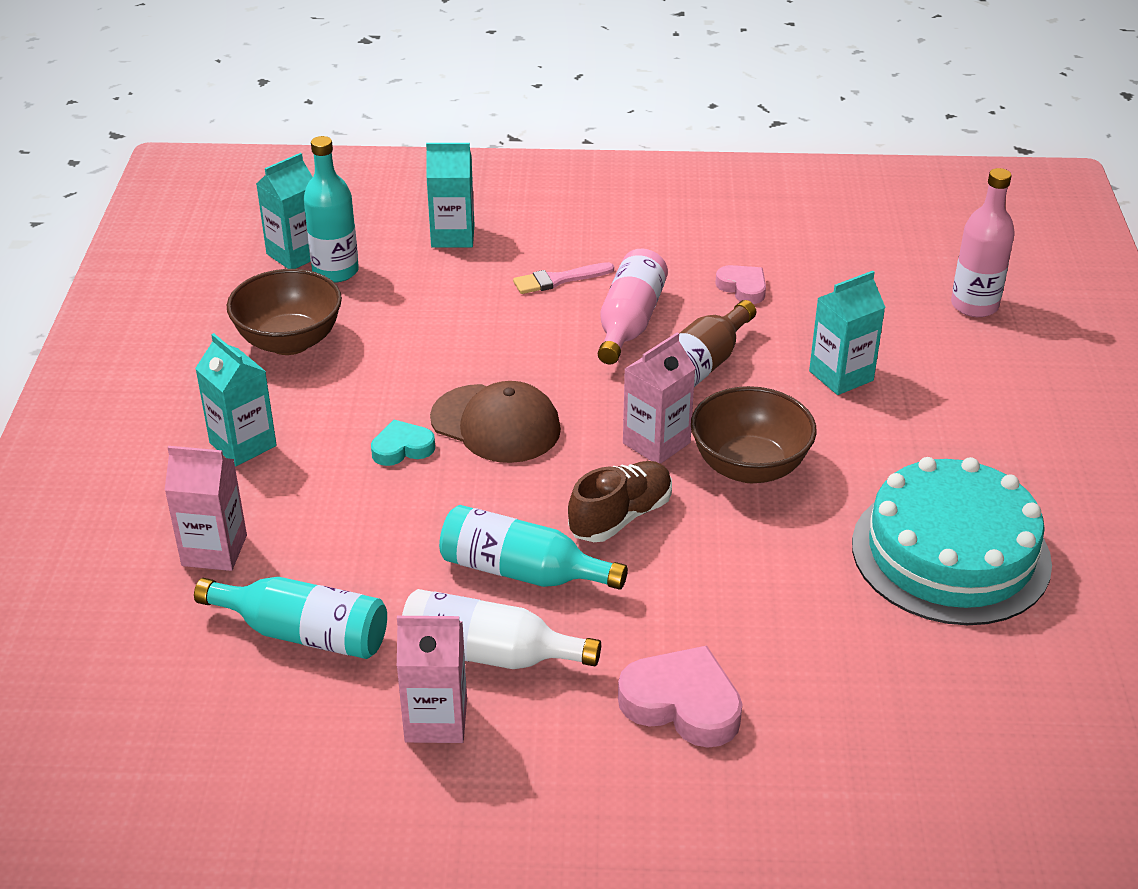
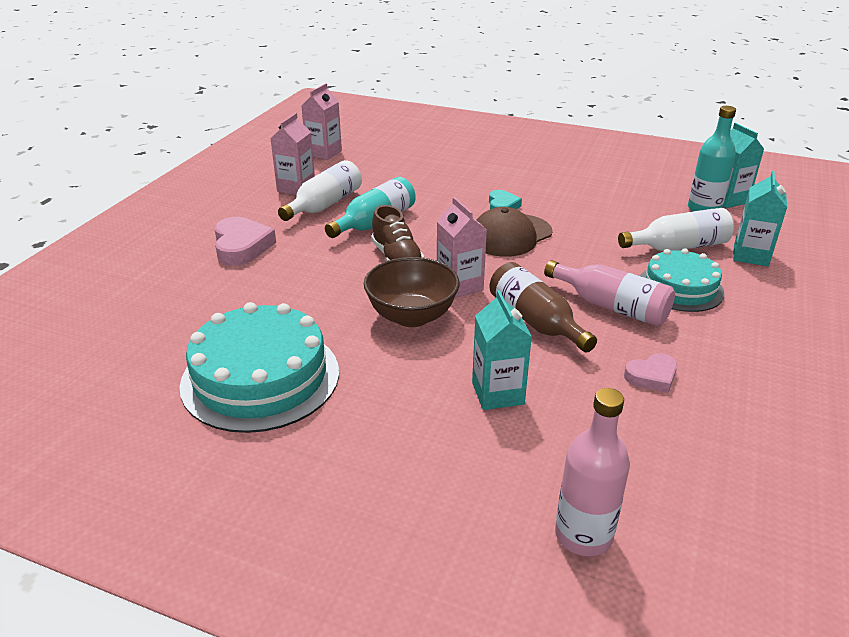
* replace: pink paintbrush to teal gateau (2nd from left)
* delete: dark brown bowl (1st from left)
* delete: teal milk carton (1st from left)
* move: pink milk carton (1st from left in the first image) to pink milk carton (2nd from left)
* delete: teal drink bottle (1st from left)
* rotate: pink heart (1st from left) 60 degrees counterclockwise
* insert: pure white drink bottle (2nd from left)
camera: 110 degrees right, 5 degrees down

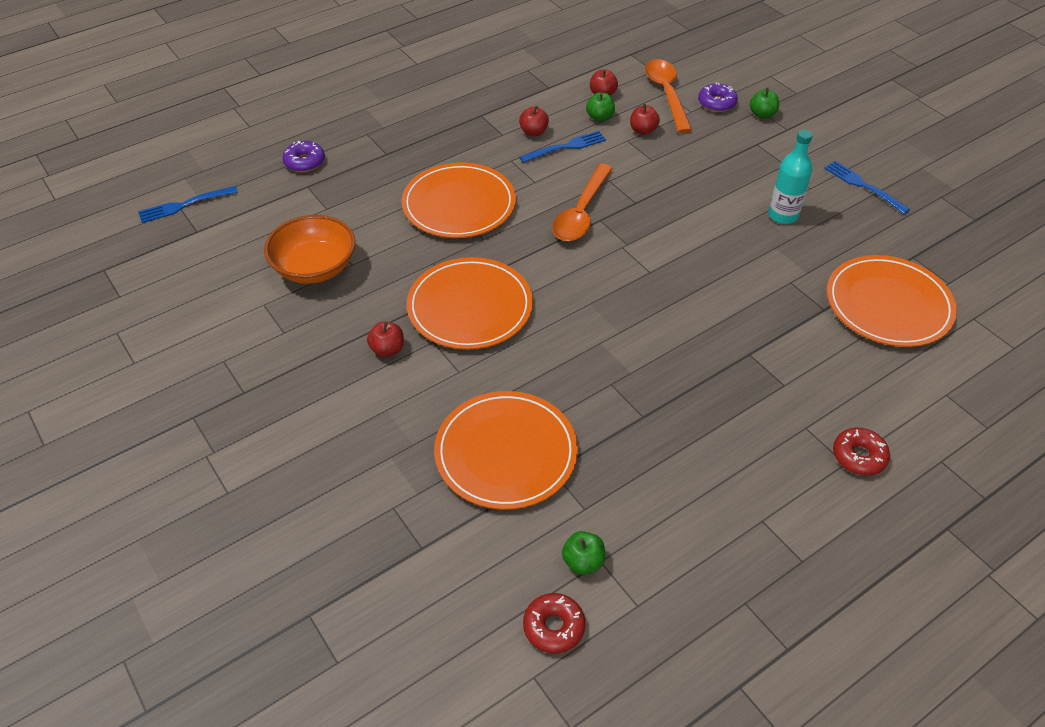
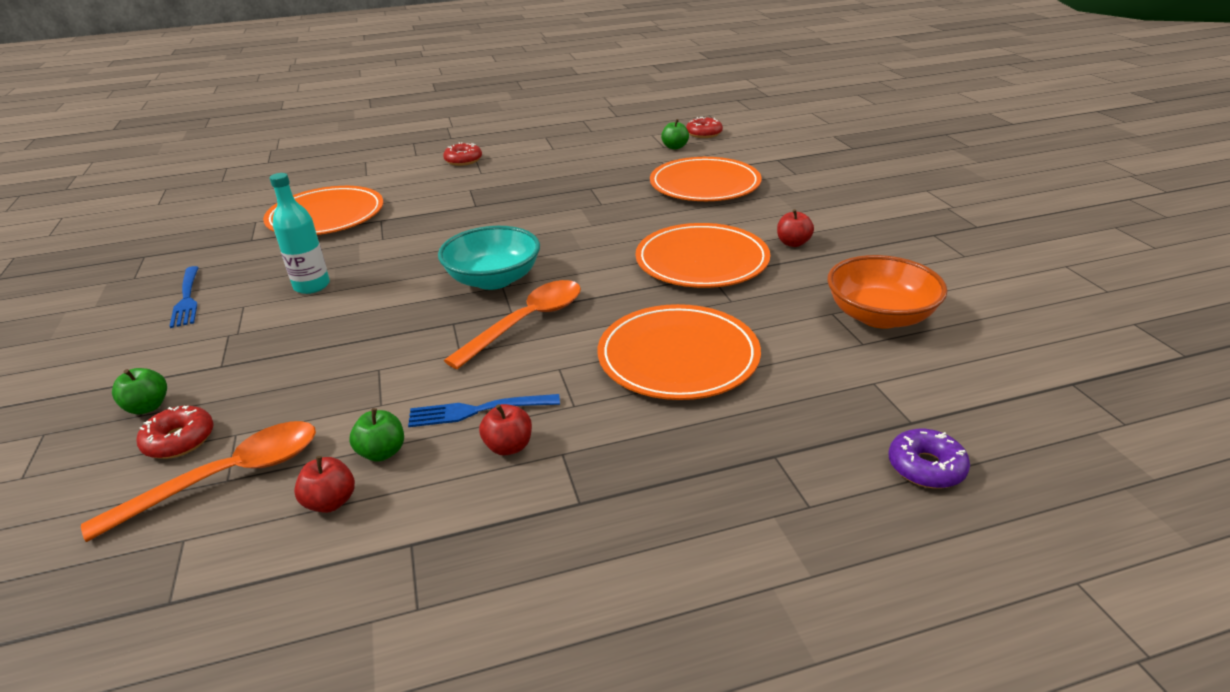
* rotate: orange spoon (2nd from left in the first image) 135 degrees counterclockwise
* recolor: violet glazed donut (2nd from left) to crimson glazed donut (1st from left)
* delete: crimson apple fruit (4th from left)
* delete: blue table fork (1st from left)
* insert: teal bowl
camera: 160 degrees left, 15 degrees down

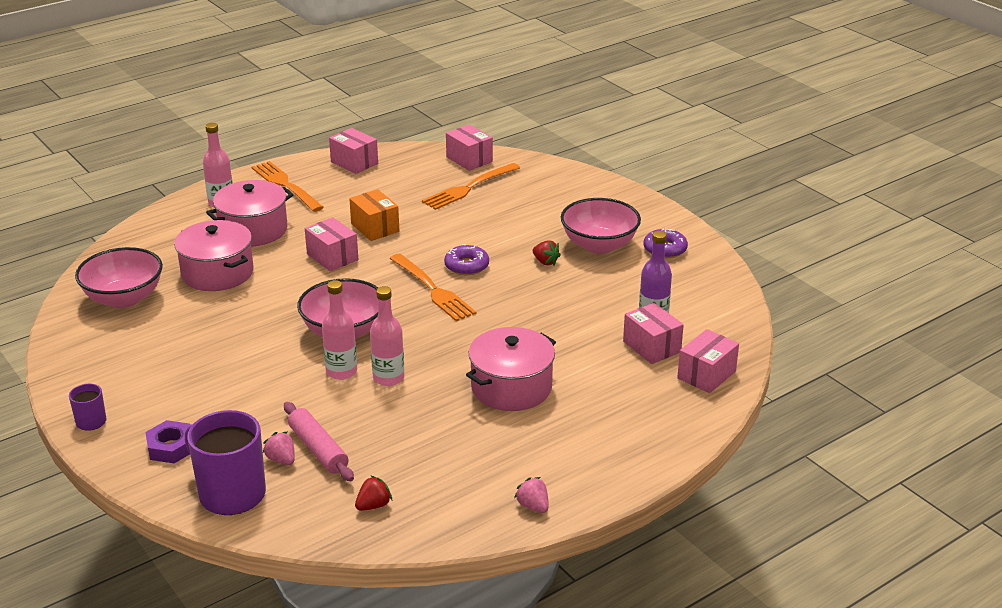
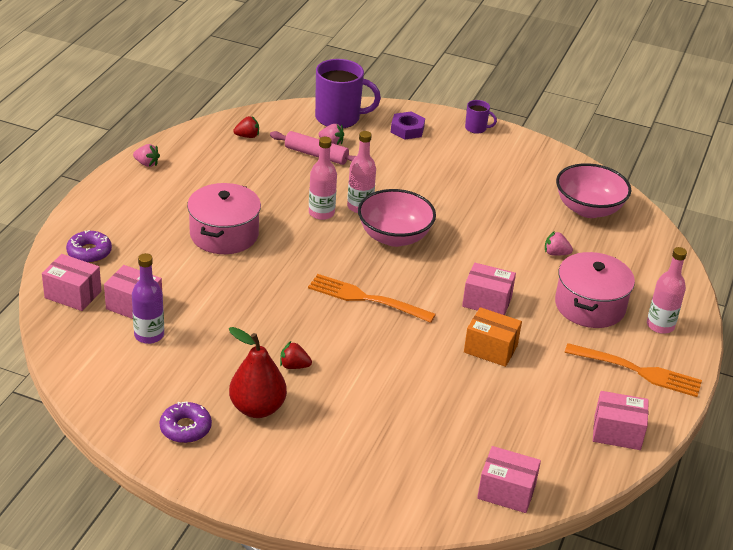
* delete: orange table fork (3rd from left)
* replace: pink bowl (3rd from left) to crimson pear fruit
* replace: pink cooking pot (1st from left) to pink toy strawberry (3rd from left)
* move: violet glazed donut (1st from left)
* rotate: pink parcel (5th from left in the first image) 75 degrees counterclockwise
* rotate: crimson toy strawberry (1st from left) 120 degrees counterclockwise
camera: 145 degrees right, 5 degrees up

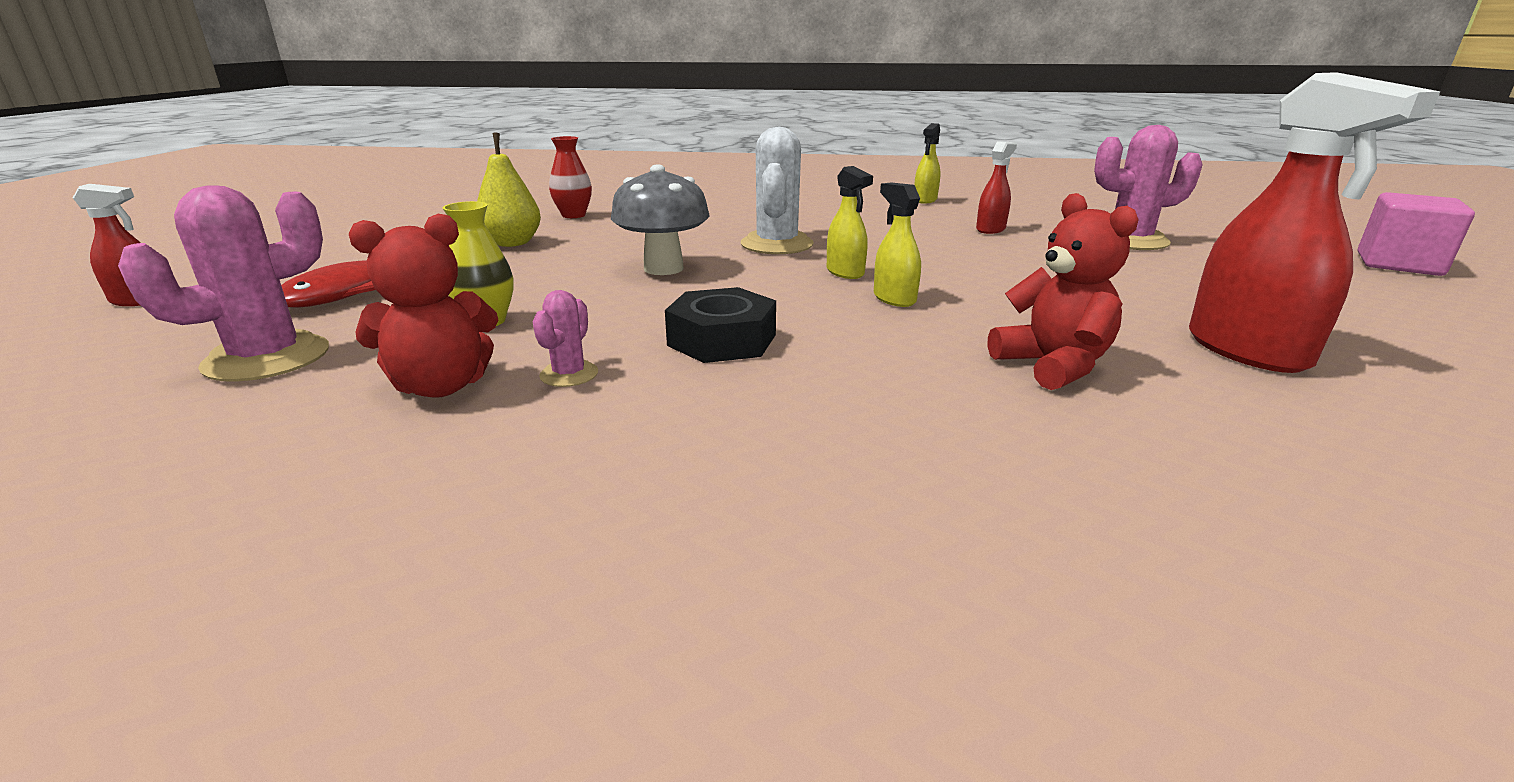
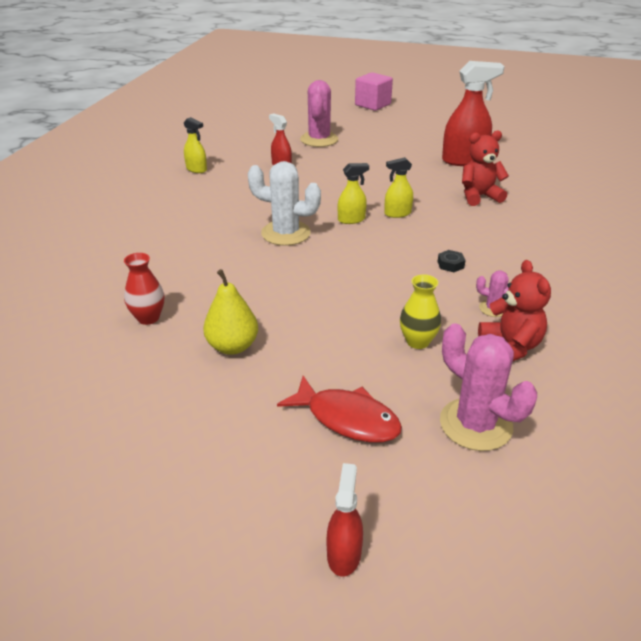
* delete: gray mushroom
* resize: jet-black nut x0.49
camera: 80 degrees left, 10 degrees up

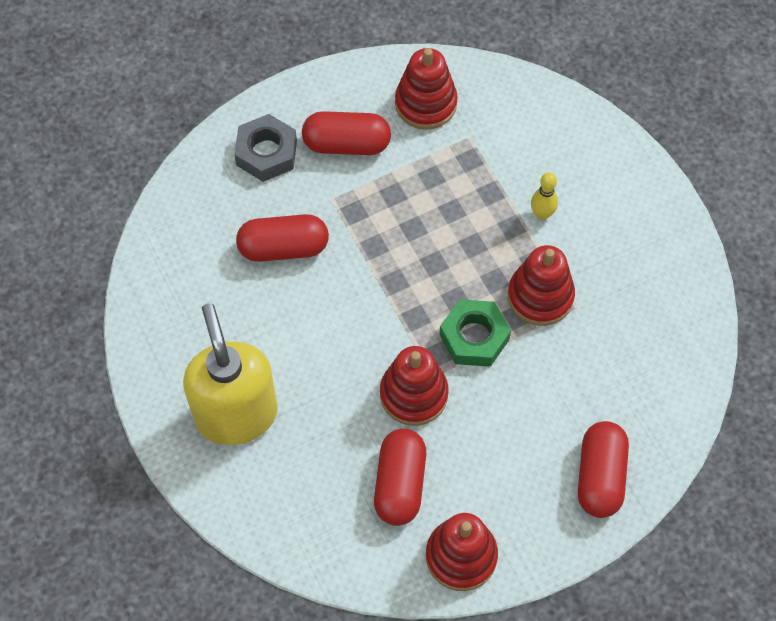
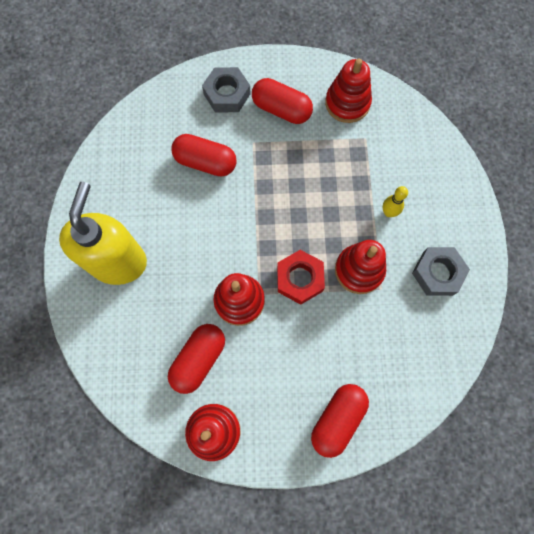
* recolor: leaf-green nut to crimson nut
* insert: gray nut (2nd from left)
camera: 25 degrees right, 10 degrees up

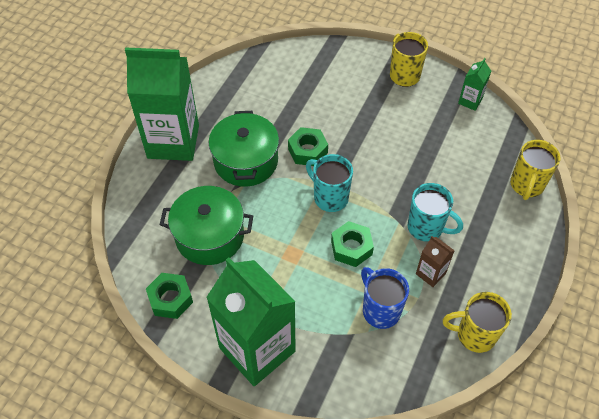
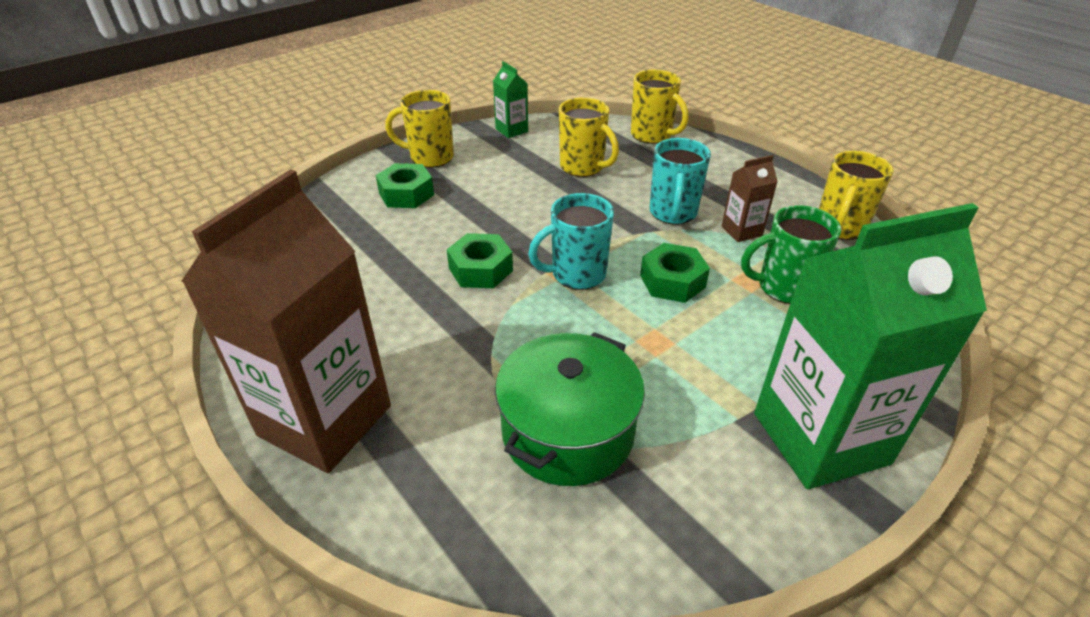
* recolor: leaf-green milk carton (1st from left) to dark brown milk carton (1st from left)
* delete: leaf-green cooking pot (2nd from left)
* rotate: teal tea mug (2nd from left) 135 degrees clockwise
* recolor: blue tea mug to leaf-green tea mug
* move: leaf-green nut (1st from left)
* insert: bright yellow tea mug (2nd from left)
camera: 65 degrees left, 15 degrees down

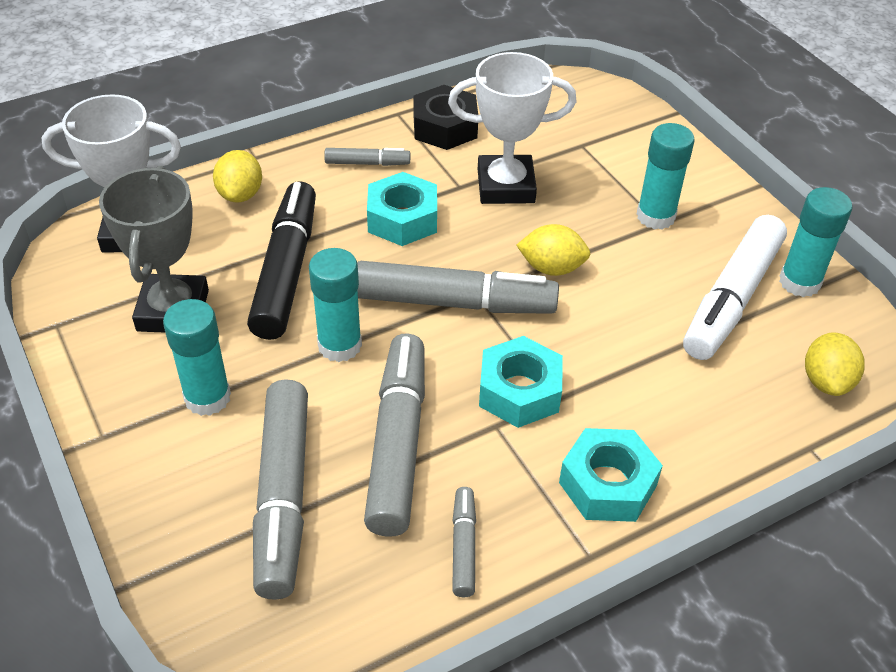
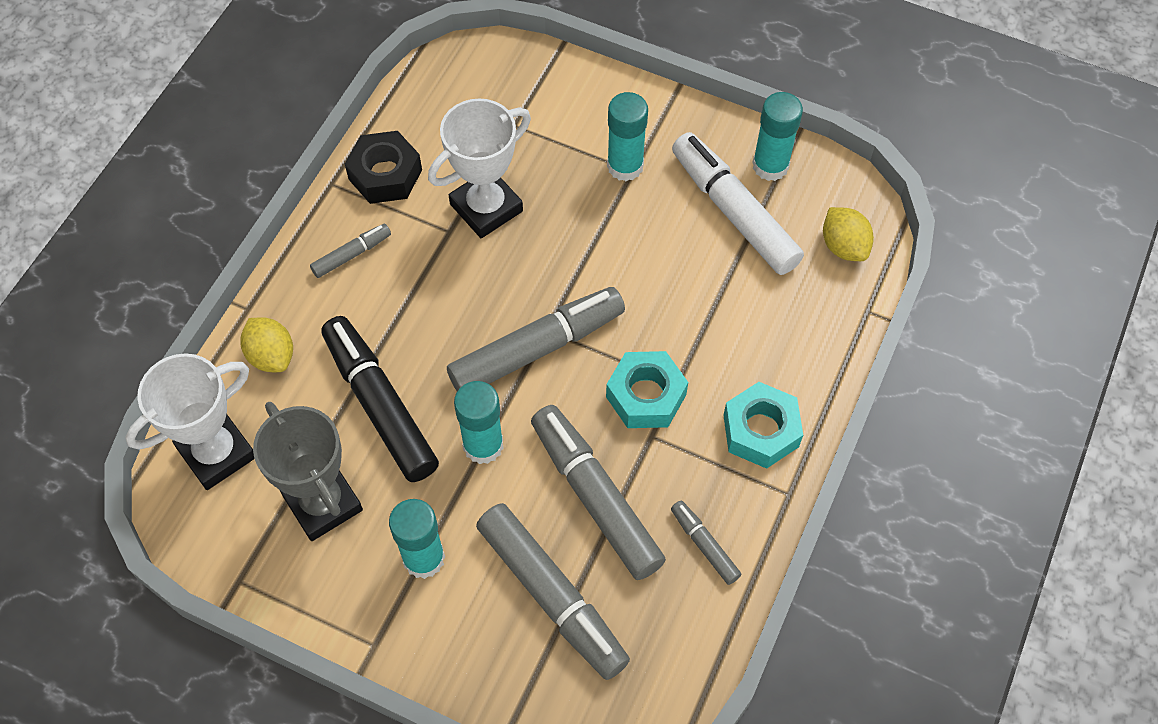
* delete: teal nut (1st from left)
* rotate: pure white marker 150 degrees clockwise
* delete: bright yellow citrus fruit (2nd from left)
camera: 35 degrees left, 15 degrees up

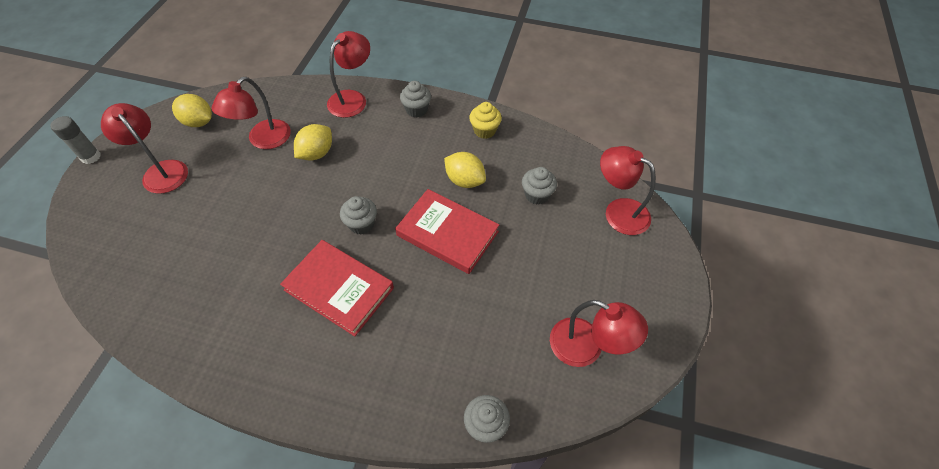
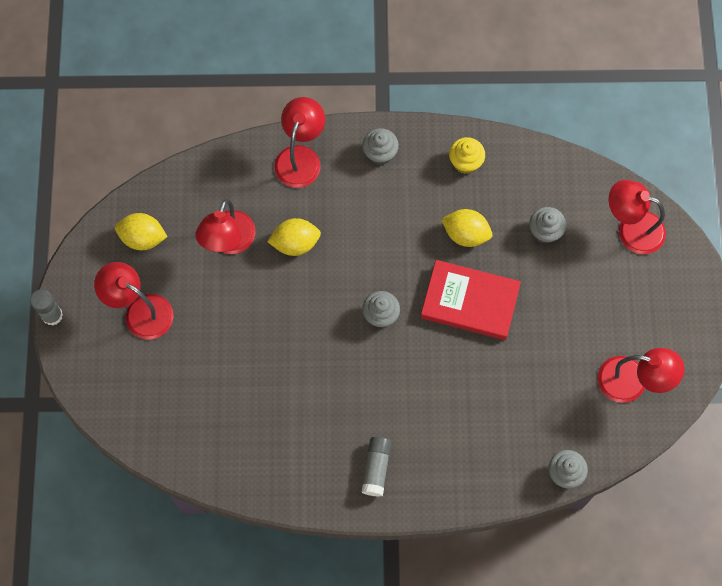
* rotate: bright yellow citrus fruit (2nd from left) 60 degrees clockwise
* delete: crimson hardback (1st from left)
* insert: gray glue (2nd from left)
camera: 15 degrees left, 15 degrees up

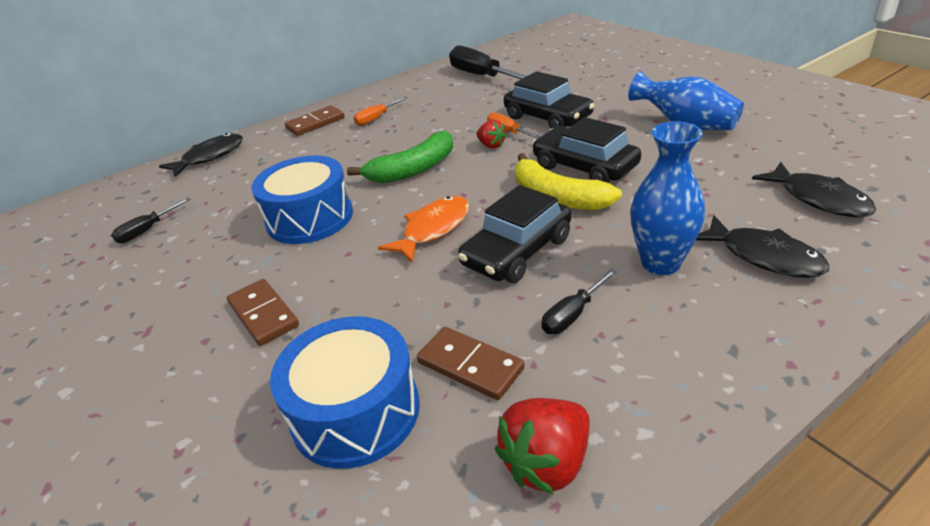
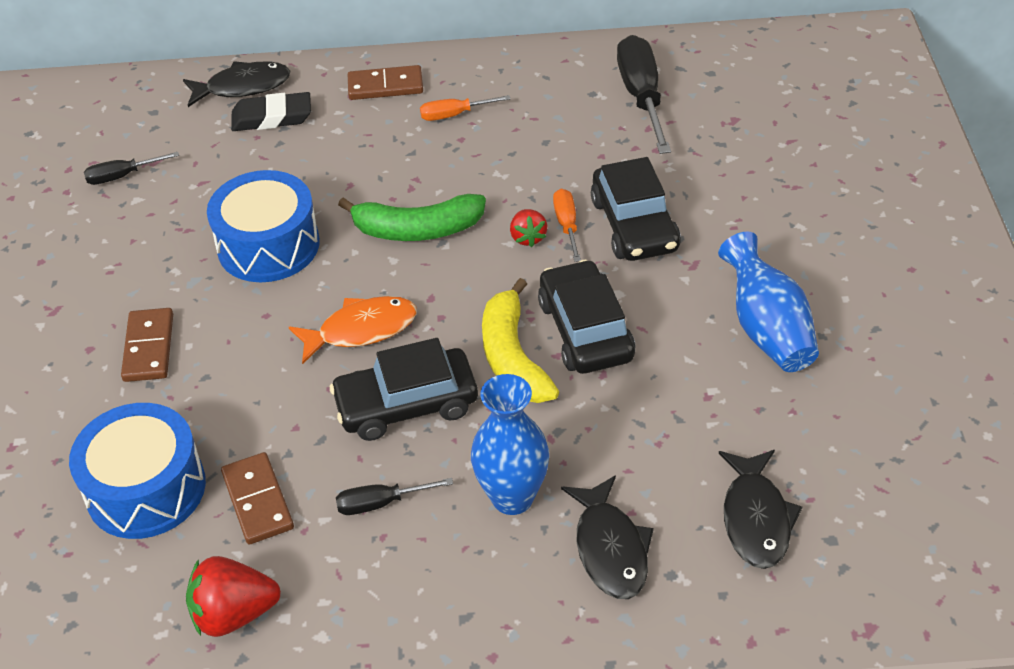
* insert: jet-black eraser
camera: 30 degrees right, 10 degrees up

